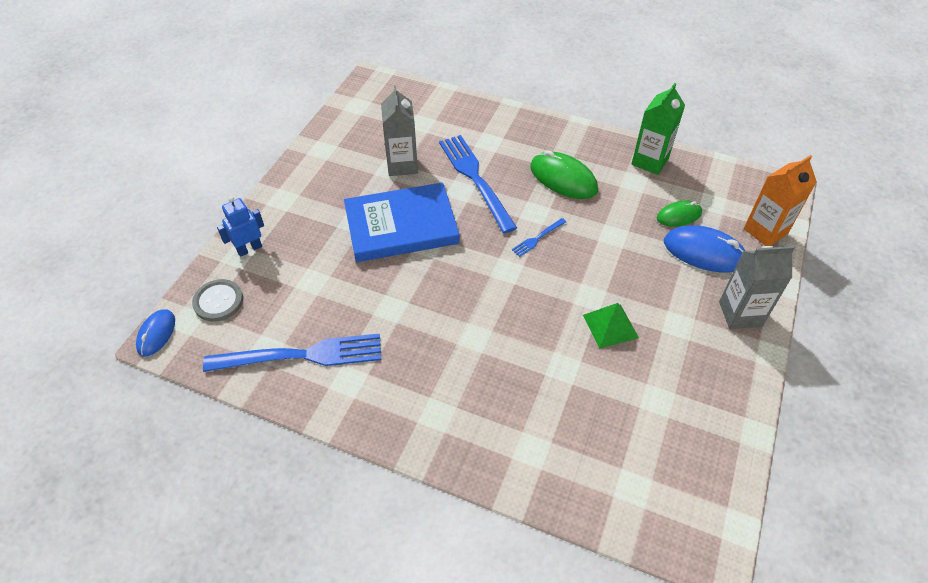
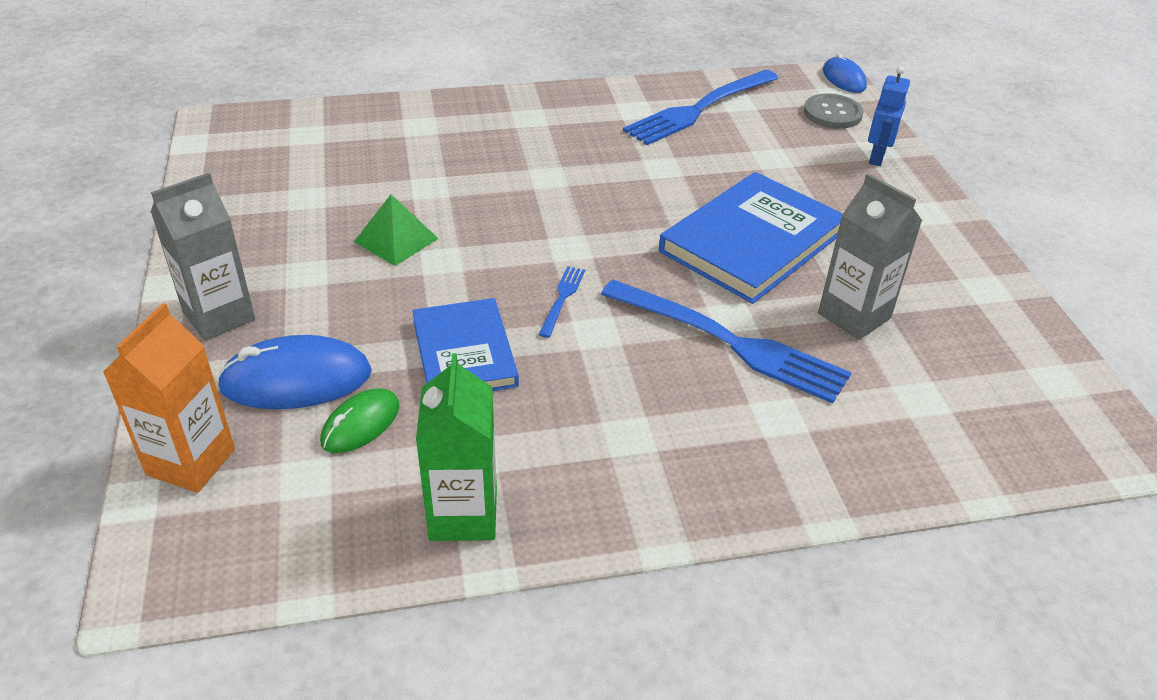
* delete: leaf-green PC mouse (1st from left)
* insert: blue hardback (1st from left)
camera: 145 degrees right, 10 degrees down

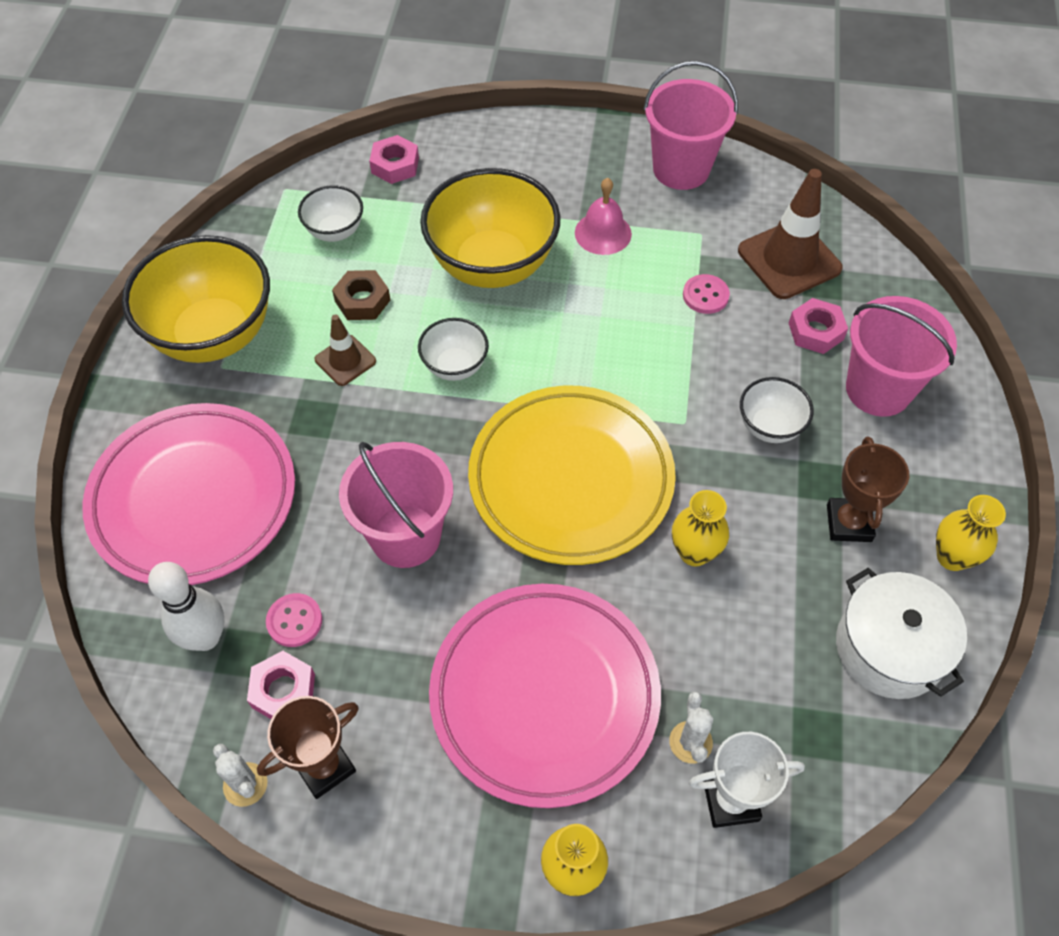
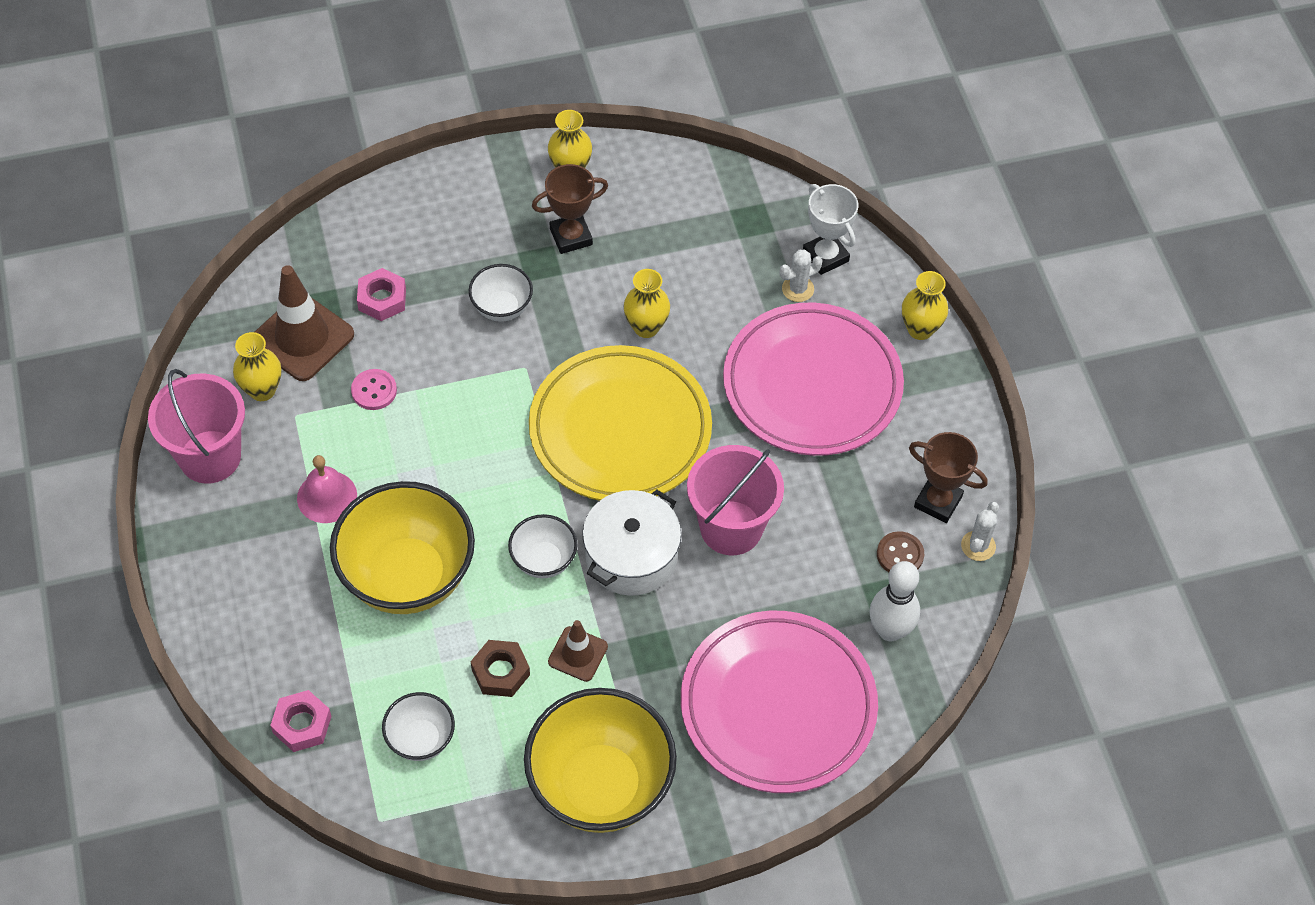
* delete: pink pail (3rd from left)
* move: pure white cooking pot
* delete: pink button (1st from left)
* replace: pink nut (1st from left) to dark brown button
* insert: bright yellow vase (1st from left)
camera: 115 degrees left, 0 degrees up

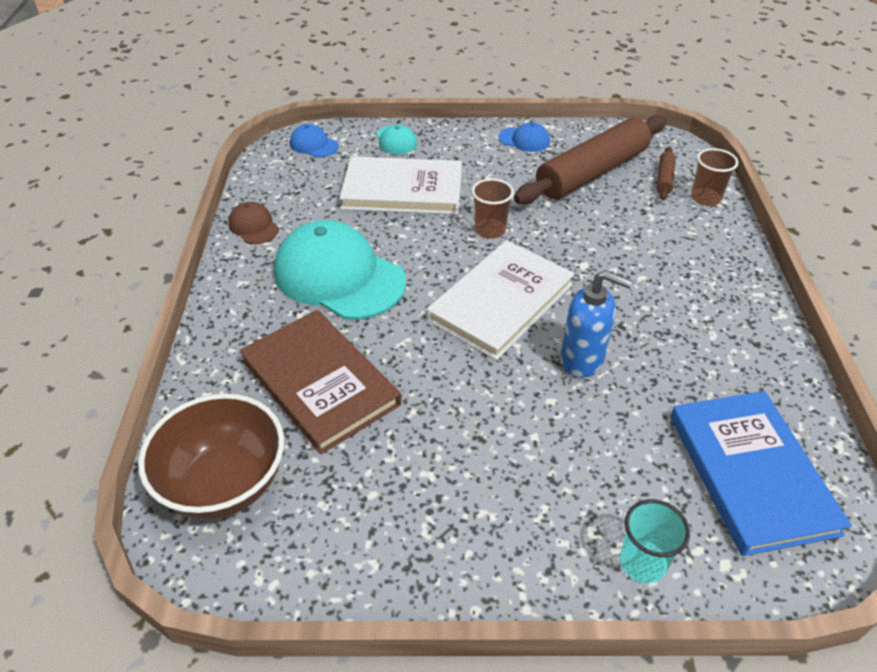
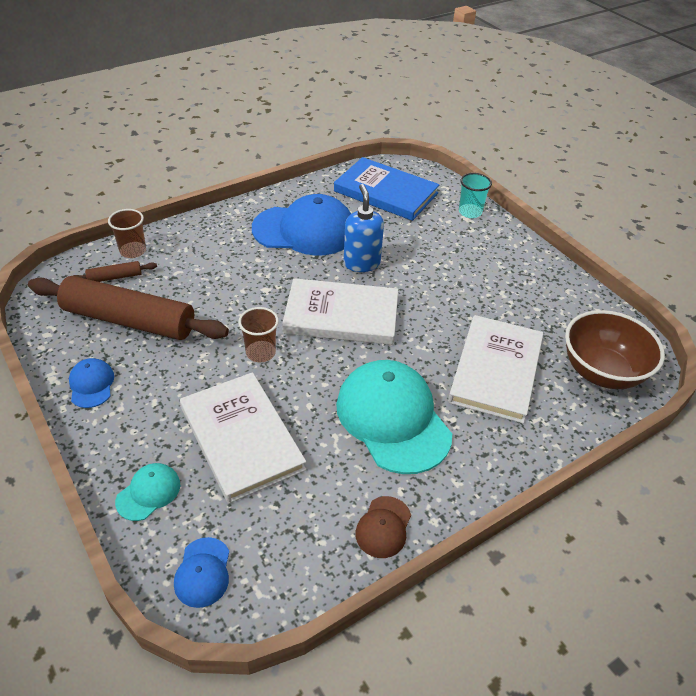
* rotate: teal peaked cap (1st from left in the first image) 150 degrees clockwise
* recolor: dark brown hardback to pure white hardback (3rd from left)
* rotate: blue hardback 75 degrees clockwise
* insert: blue peaked cap (3rd from left)
camera: 125 degrees left, 0 degrees up

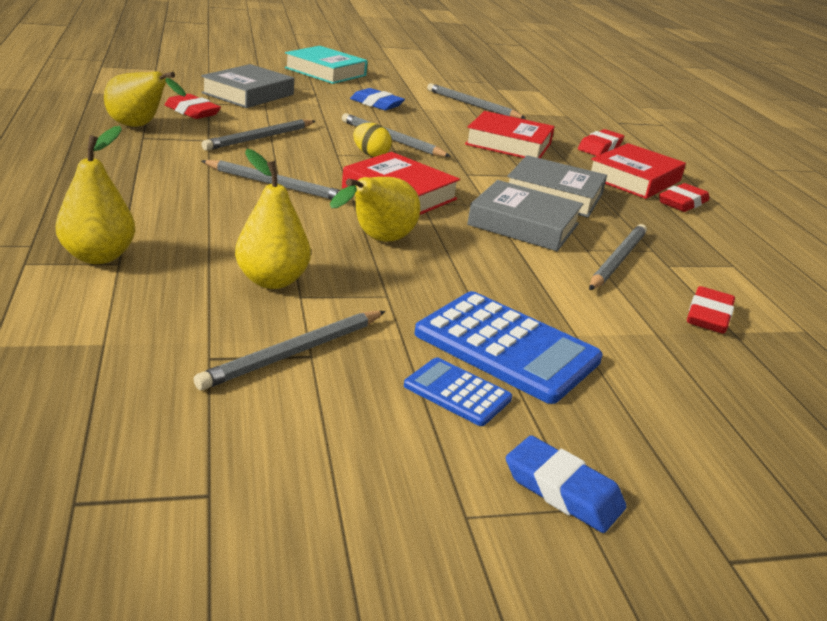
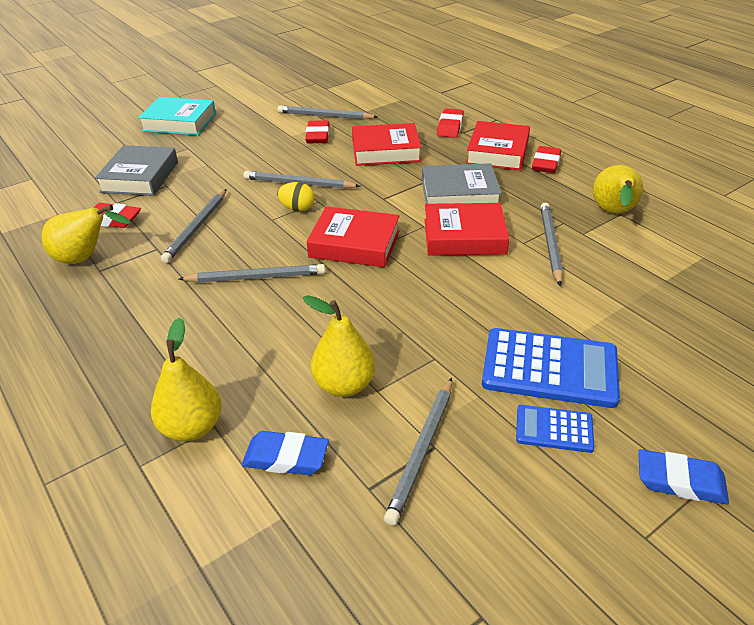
* move: blue eraser (1st from left)
* move: bright yellow pear fruit (4th from left)
* recolor: gray hardback (2nd from left) to crimson hardback (3rd from left)
* move: crimson eraser (4th from left in the first image) to crimson eraser (2nd from left)
camera: 20 degrees left, 10 degrees up

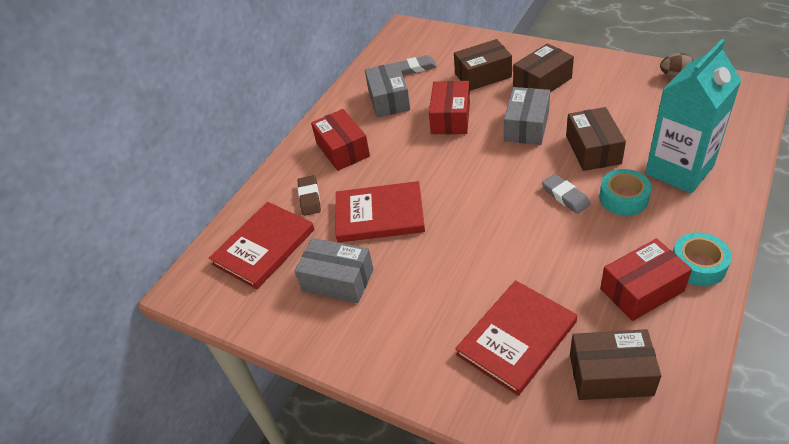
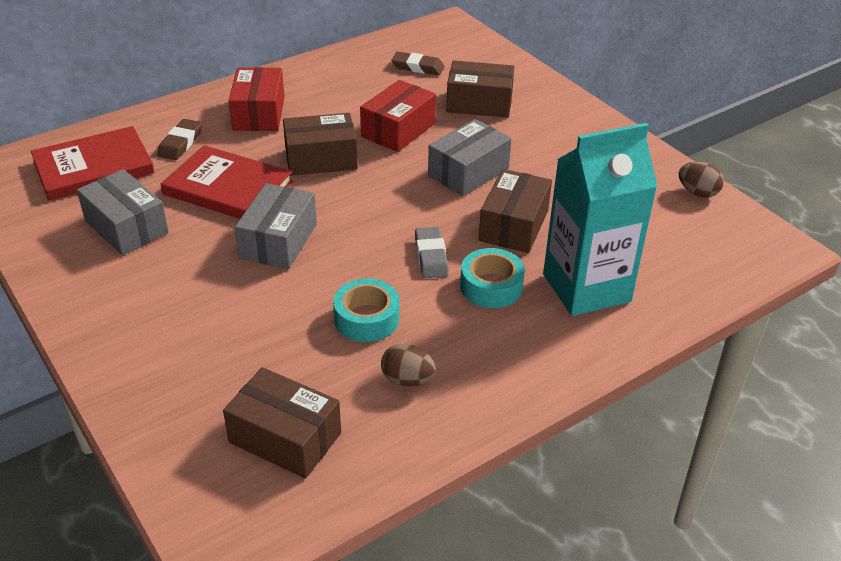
* move: dark brown parcel (2nd from left)
* recolor: gray eraser (1st from left) to dark brown eraser (2nd from left)
* move: gray parcel (2nd from left)
* move: teal sticky tape (2nd from left in the first image) to teal sticky tape (1st from left)
* replace: crimson parcel (3rd from left) to dark brown egg shape (1st from left)
* delete: crimson hardback (3rd from left)
camera: 20 degrees right, 5 degrees down

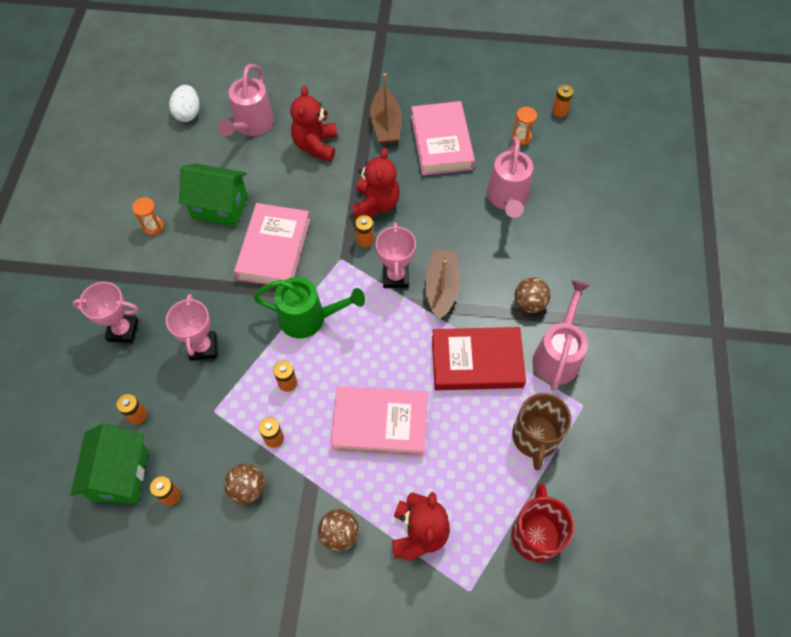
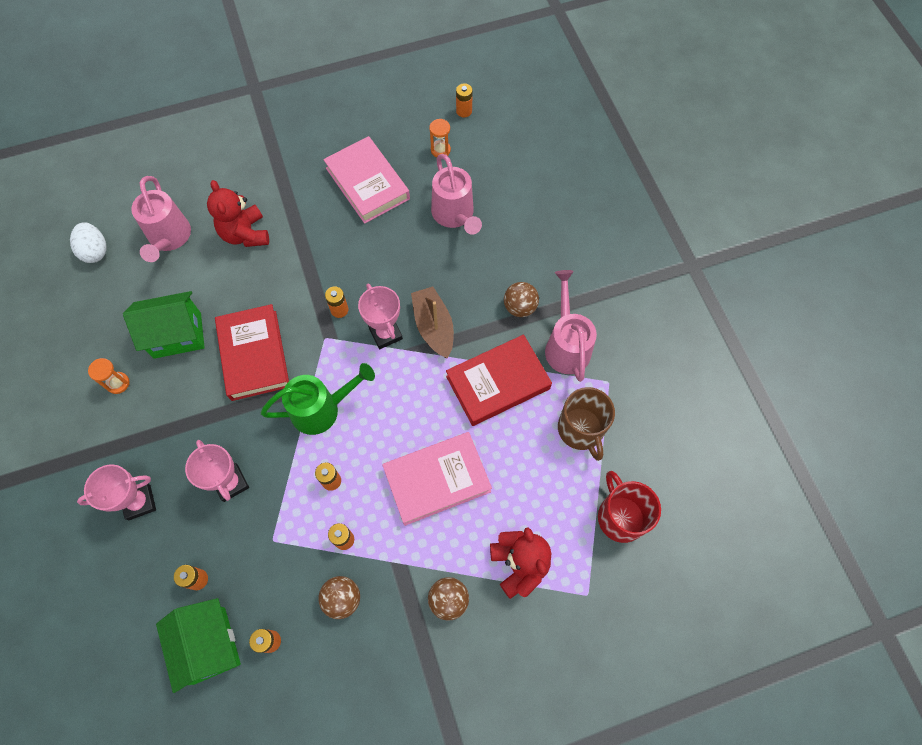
* delete: dark brown sailboat (1st from left)
* delete: crimson teddy (2nd from left)
* recolor: pink hardback (1st from left) to crimson hardback (1st from left)
camera: 25 degrees left, 5 degrees up

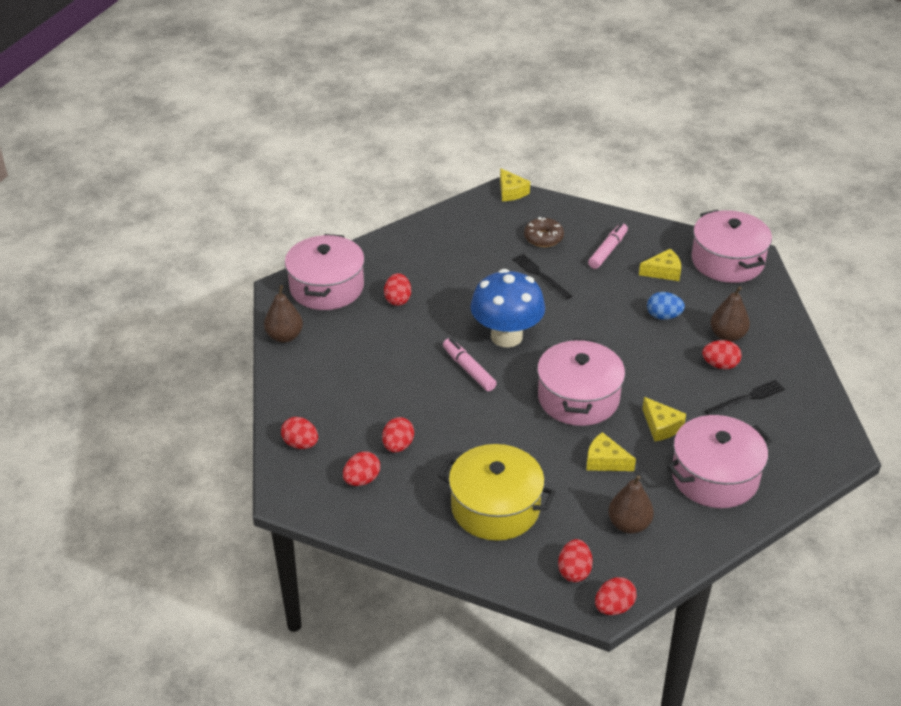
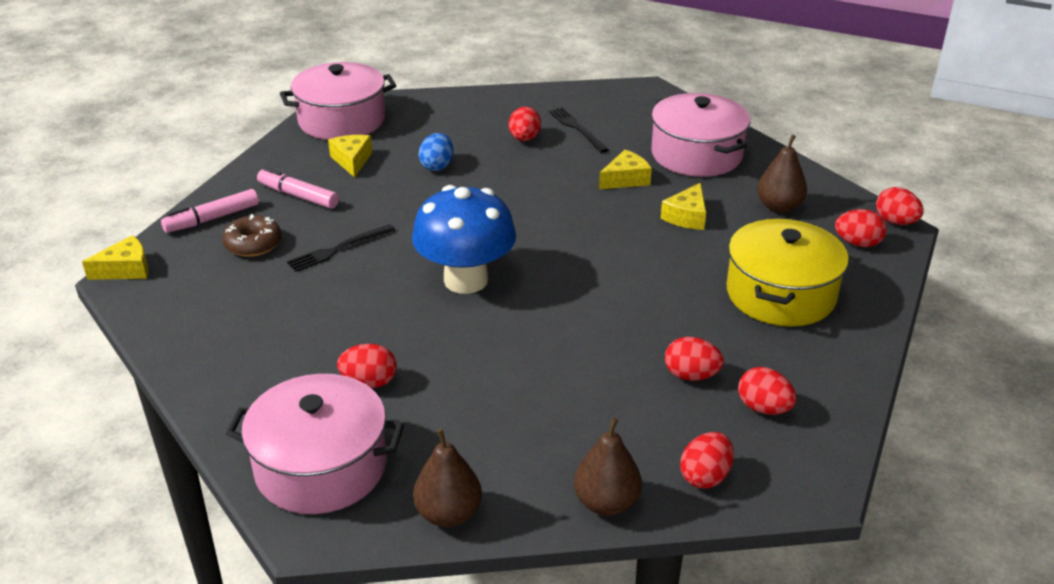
* move: dark brown pear fruit (3rd from left in the first image) to dark brown pear fruit (2nd from left)
* move: pink marker (1st from left)
* delete: pink cooking pot (2nd from left)
camera: 90 degrees left, 5 degrees down

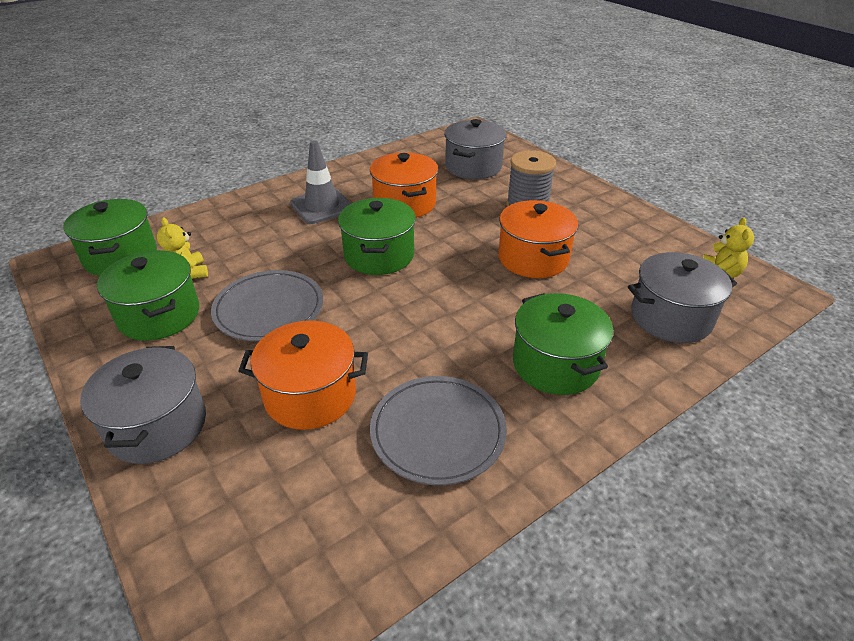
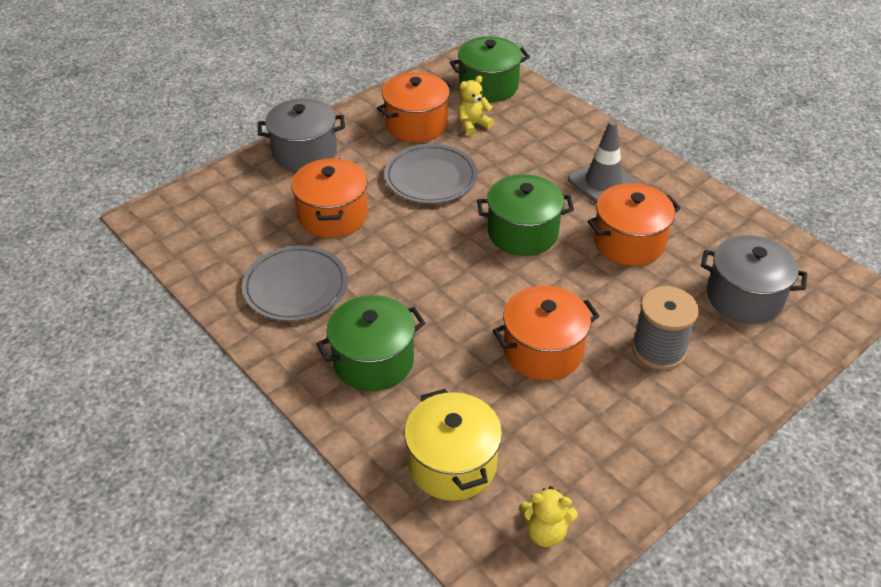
* recolor: leaf-green cooking pot (2nd from left) to orange cooking pot (2nd from left)
* recolor: gray cooking pot (3rd from left) to bright yellow cooking pot
camera: 85 degrees right, 5 degrees up

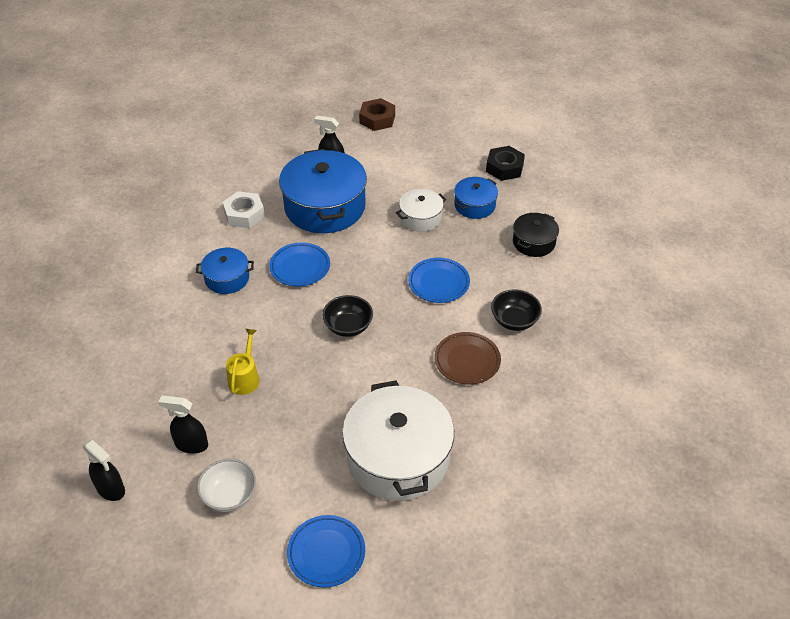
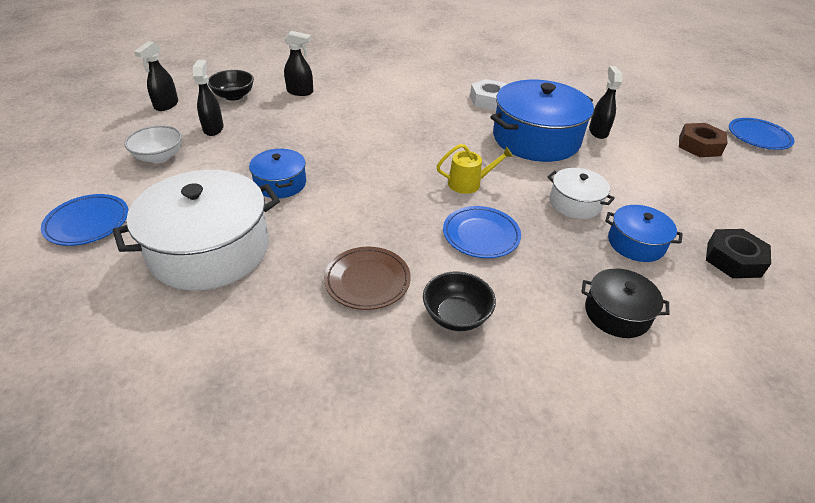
* move: blue plate (1st from left in the first image) to blue plate (3rd from left)
* move: blue cooking pot (1st from left)
* move: jet-black bowl (1st from left)
* move: bright yellow sprinkling can
* insert: jet-black spray cleaner (3rd from left)
camera: 70 degrees right, 5 degrees down

